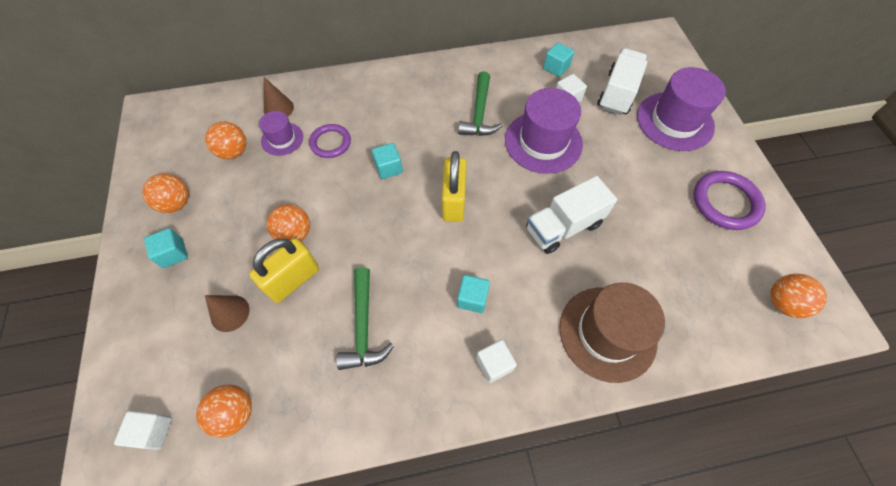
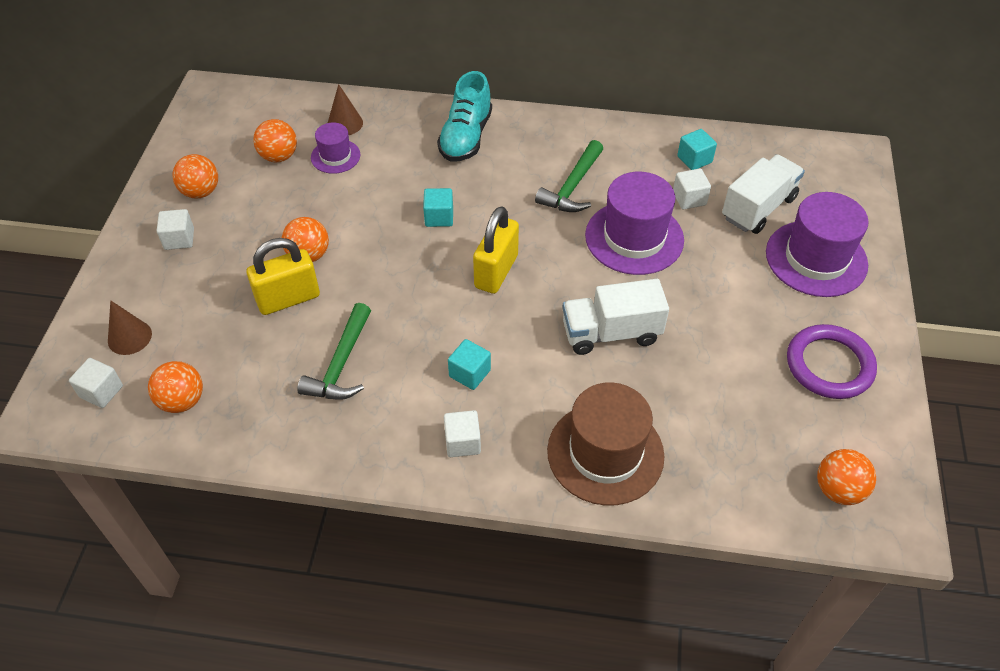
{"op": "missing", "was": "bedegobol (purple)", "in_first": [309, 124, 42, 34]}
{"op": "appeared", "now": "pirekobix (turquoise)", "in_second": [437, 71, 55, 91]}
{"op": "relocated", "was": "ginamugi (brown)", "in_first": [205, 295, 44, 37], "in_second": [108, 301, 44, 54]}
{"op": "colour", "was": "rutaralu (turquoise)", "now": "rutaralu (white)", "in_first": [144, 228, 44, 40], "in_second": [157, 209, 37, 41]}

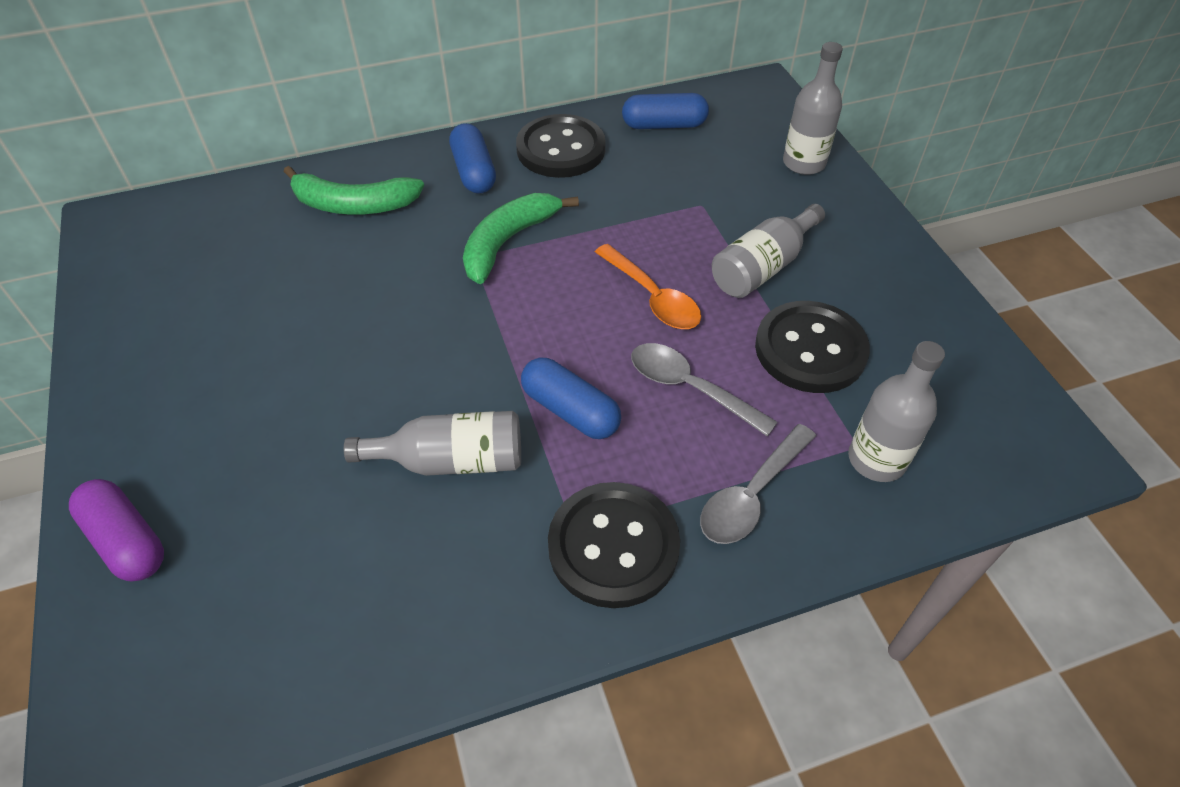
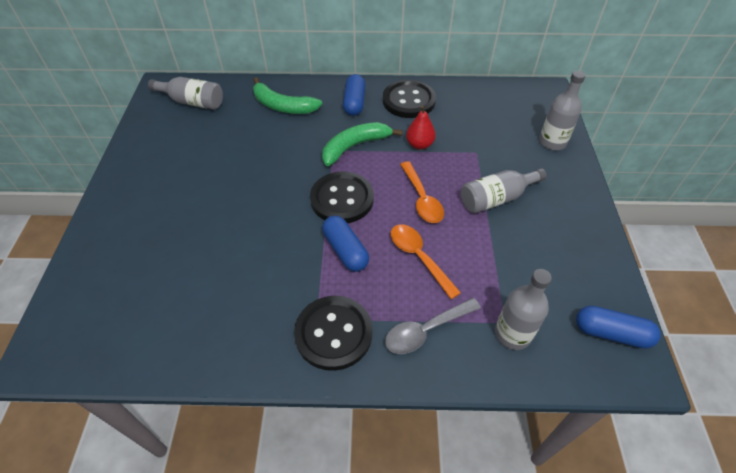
{"op": "missing", "was": "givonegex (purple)", "in_first": [69, 479, 95, 102]}
{"op": "appeared", "now": "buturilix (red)", "in_second": [406, 106, 30, 44]}
{"op": "relocated", "was": "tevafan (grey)", "in_first": [344, 411, 177, 65], "in_second": [148, 77, 75, 33]}
{"op": "relocated", "was": "givonegex (blue)", "in_first": [622, 93, 87, 36], "in_second": [576, 306, 85, 43]}
{"op": "relocated", "was": "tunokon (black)", "in_first": [755, 301, 115, 92], "in_second": [310, 171, 64, 52]}
{"op": "colour", "was": "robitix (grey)", "now": "robitix (orange)", "in_first": [631, 343, 147, 94], "in_second": [391, 224, 70, 75]}

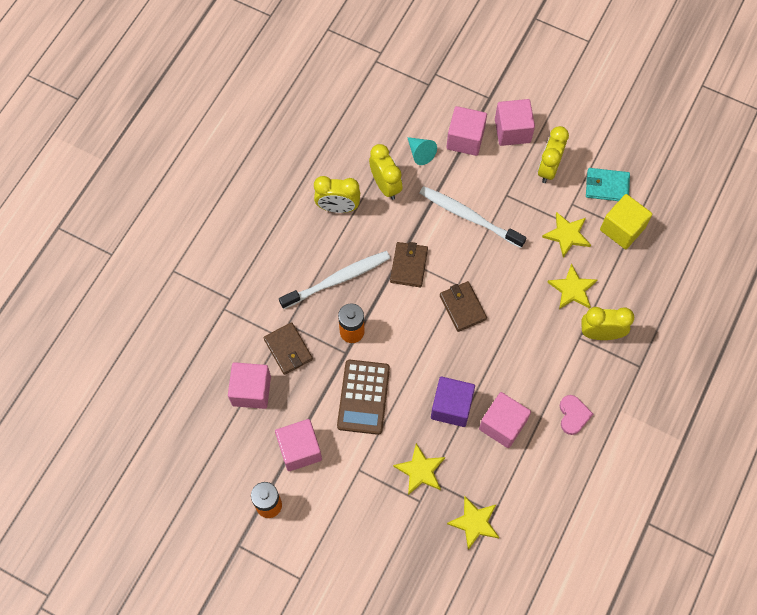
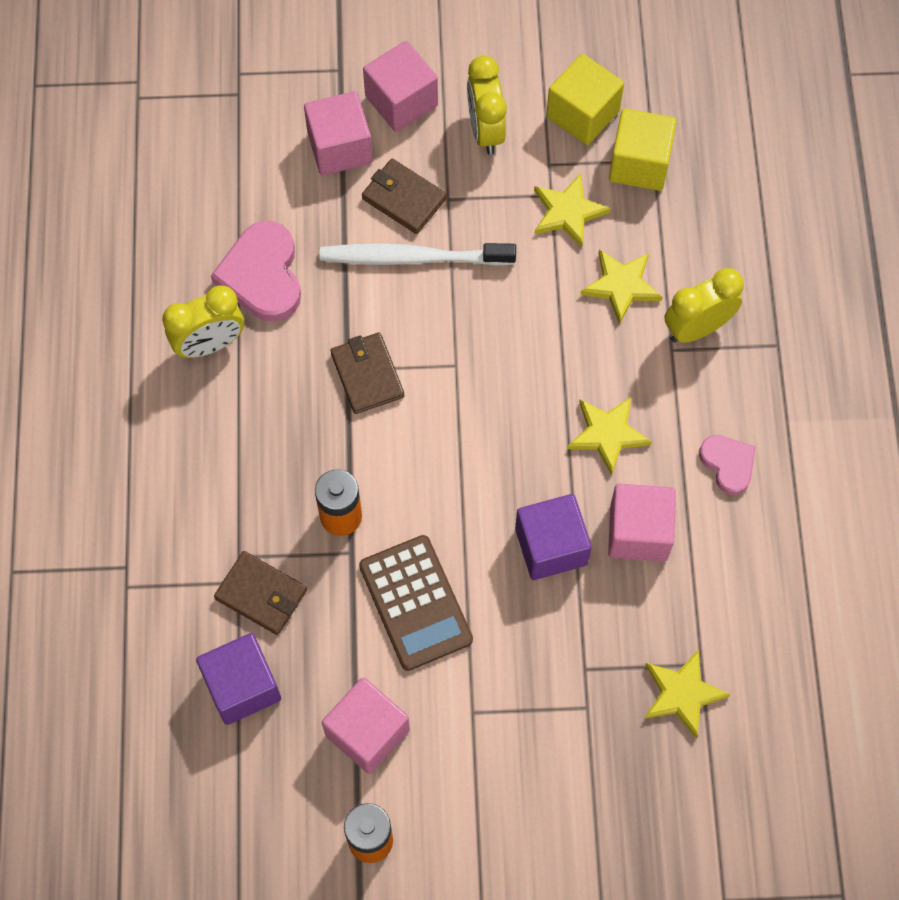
{"op": "missing", "was": "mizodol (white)", "in_first": [279, 251, 111, 58]}
{"op": "missing", "was": "ginamugi (turquoise)", "in_first": [407, 137, 30, 28]}
{"op": "relocated", "was": "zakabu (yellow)", "in_first": [393, 443, 52, 52], "in_second": [567, 397, 85, 79]}
{"op": "relocated", "was": "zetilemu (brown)", "in_first": [440, 281, 47, 51], "in_second": [362, 159, 85, 75]}
{"op": "exchanged", "was": "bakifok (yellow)", "now": "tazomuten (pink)", "in_first": [369, 144, 33, 56], "in_second": [211, 221, 90, 101]}
{"op": "exchanged", "was": "zetilemu (turquoise)", "now": "rutaralu (yellow)", "in_first": [586, 168, 44, 33], "in_second": [546, 54, 78, 91]}
{"op": "colour", "was": "rutaralu (pink)", "now": "rutaralu (purple)", "in_first": [228, 362, 43, 47], "in_second": [196, 633, 85, 92]}

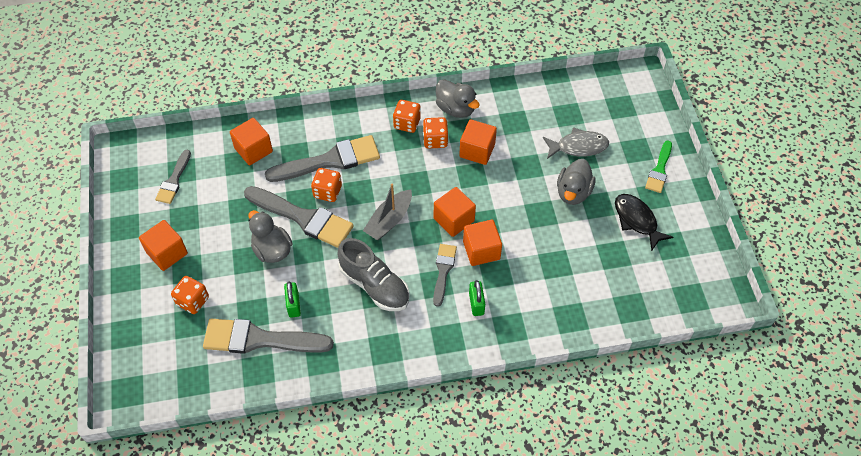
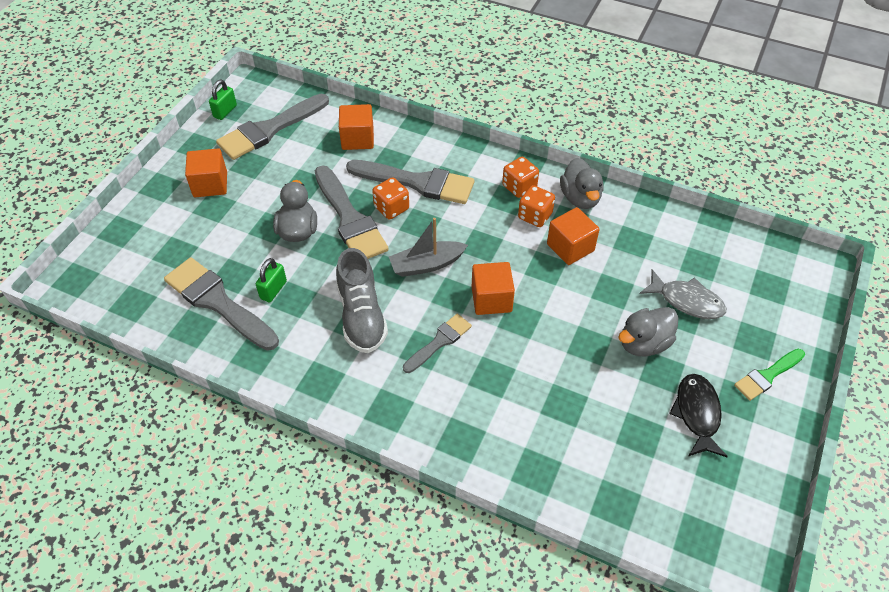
{"op": "missing", "was": "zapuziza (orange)", "in_first": [171, 276, 38, 38]}
{"op": "missing", "was": "rutaralu (orange)", "in_first": [463, 220, 39, 46]}
{"op": "relocated", "was": "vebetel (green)", "in_first": [469, 280, 16, 36], "in_second": [209, 80, 28, 40]}
{"op": "size", "was": "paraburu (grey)", "in_first": [155, 150, 36, 54], "in_second": [216, 94, 113, 66], "ratio": 1.78}

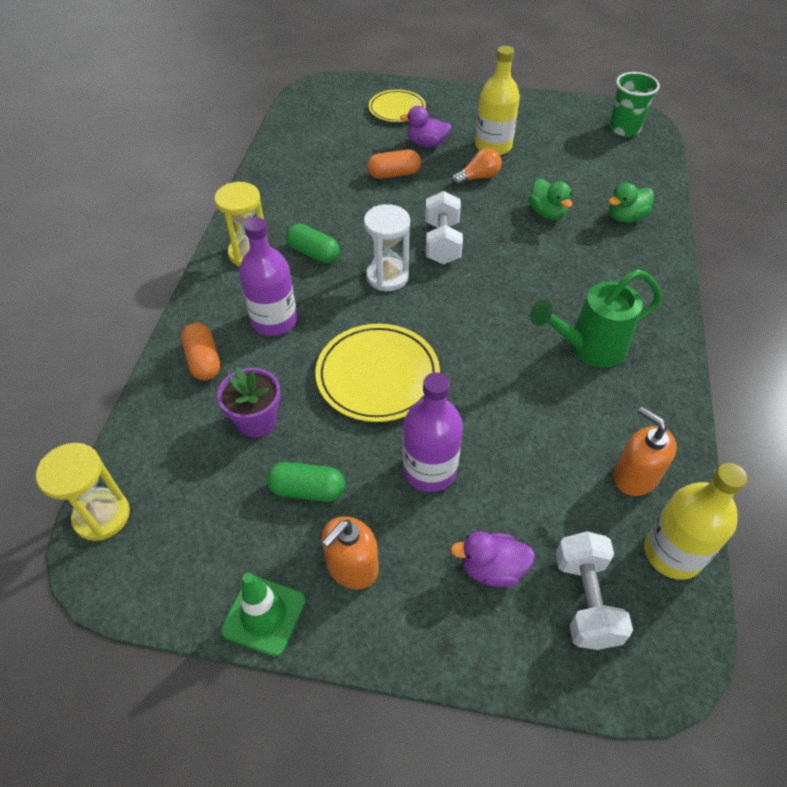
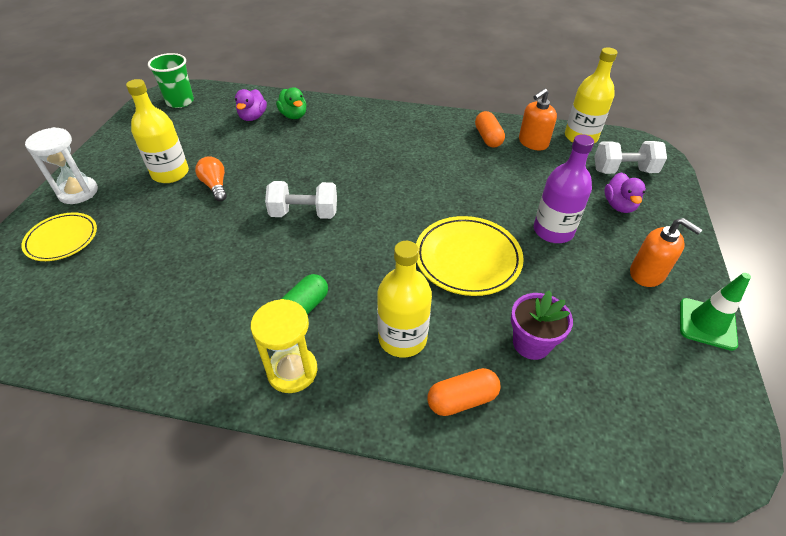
{"op": "missing", "was": "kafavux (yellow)", "in_first": [36, 443, 94, 98]}
{"op": "missing", "was": "givonegex (green)", "in_first": [266, 462, 79, 40]}
{"op": "missing", "was": "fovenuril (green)", "in_first": [528, 179, 44, 41]}
{"op": "missing", "was": "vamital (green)", "in_first": [530, 269, 132, 99]}
{"op": "relocated", "was": "kafavux (white)", "in_first": [364, 204, 46, 87], "in_second": [25, 127, 73, 77]}
{"op": "relocated", "was": "givonegex (orange)", "in_first": [367, 150, 54, 29], "in_second": [475, 111, 30, 37]}
{"op": "relocated", "was": "fovenuril (purple)", "in_first": [400, 106, 51, 41], "in_second": [235, 89, 32, 32]}
{"op": "colour", "was": "tevafan (purple)", "now": "tevafan (yellow)", "in_first": [239, 217, 58, 119], "in_second": [377, 241, 55, 117]}

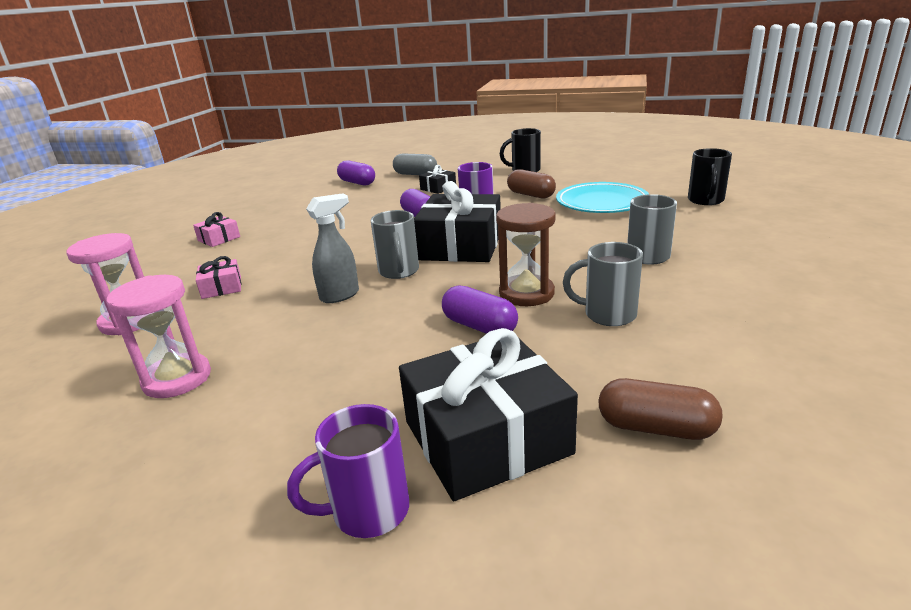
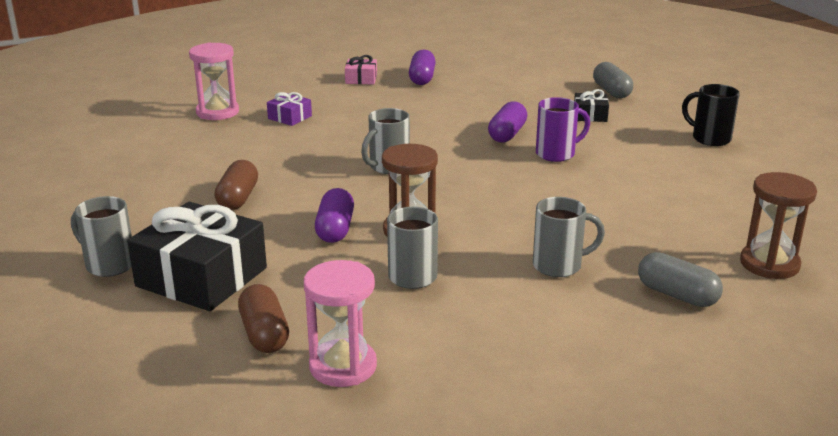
{"op": "missing", "was": "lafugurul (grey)", "in_first": [306, 193, 53, 110]}
{"op": "missing", "was": "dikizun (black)", "in_first": [414, 181, 87, 81]}
{"op": "missing", "was": "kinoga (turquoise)", "in_first": [556, 182, 93, 31]}
{"op": "appeared", "now": "givonegex (grey)", "in_second": [638, 252, 85, 55]}
{"op": "relocated", "was": "kafavux (pink)", "in_first": [107, 275, 104, 123], "in_second": [304, 260, 73, 127]}
{"op": "relocated", "was": "givonegex (purple)", "in_first": [337, 160, 38, 26], "in_second": [409, 50, 27, 35]}
{"op": "relocated", "was": "givonegex (brown)", "in_first": [507, 169, 49, 29], "in_second": [214, 160, 44, 50]}
{"op": "exchanged", "was": "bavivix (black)", "now": "kafavux (brown)", "in_first": [688, 148, 44, 57], "in_second": [740, 172, 77, 107]}
{"op": "colour", "was": "dikizun (pink)", "now": "dikizun (purple)", "in_first": [196, 256, 45, 43], "in_second": [267, 92, 45, 34]}
{"op": "colour", "was": "bavivix (purple)", "now": "bavivix (grey)", "in_first": [287, 404, 122, 134], "in_second": [71, 196, 61, 81]}

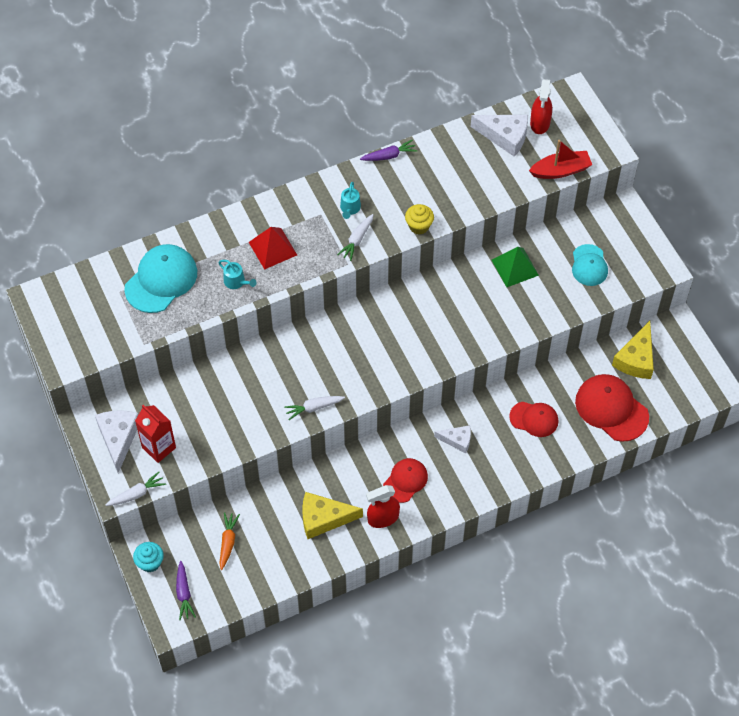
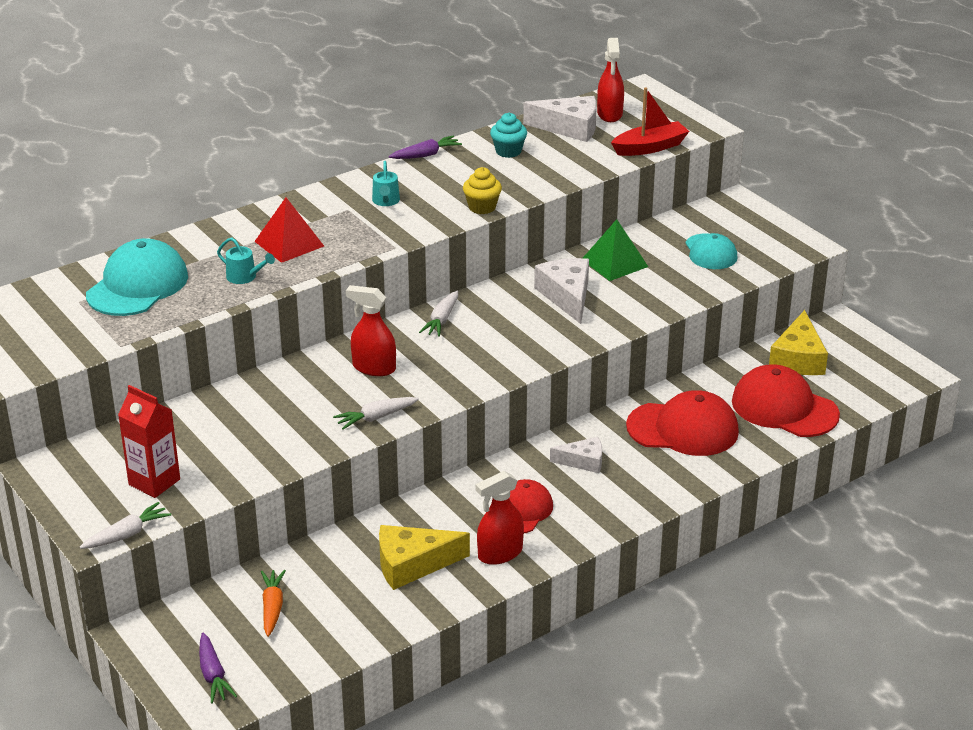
{"op": "appeared", "now": "lafugurul (red)", "in_second": [346, 285, 50, 91]}
{"op": "relocated", "was": "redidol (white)", "in_first": [95, 410, 44, 63], "in_second": [534, 258, 55, 66]}
{"op": "relocated", "was": "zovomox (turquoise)", "in_first": [133, 542, 31, 31], "in_second": [490, 113, 37, 45]}
{"op": "relocated", "was": "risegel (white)", "in_first": [337, 214, 37, 47], "in_second": [419, 291, 39, 46]}
{"op": "size", "was": "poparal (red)", "in_first": [509, 402, 49, 35], "in_second": [626, 390, 113, 66], "ratio": 1.6}

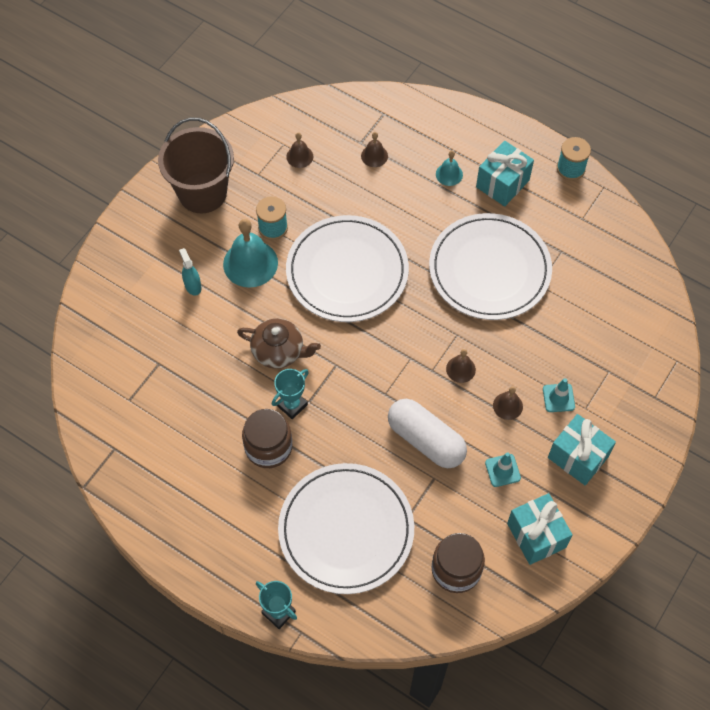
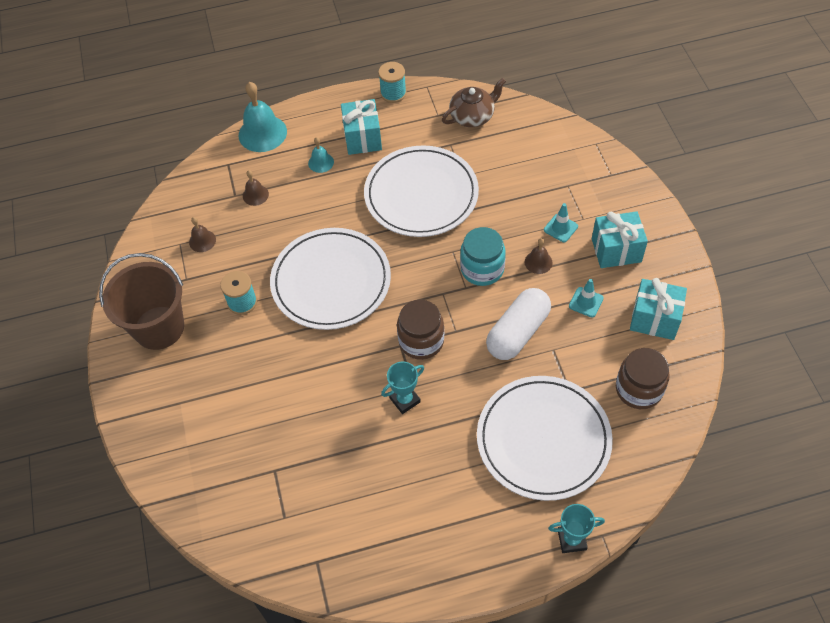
{"op": "missing", "was": "lafugurul (turquoise)", "in_first": [179, 248, 22, 48]}
{"op": "relocated", "was": "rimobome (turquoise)", "in_first": [223, 219, 55, 69], "in_second": [239, 82, 48, 70]}
{"op": "relocated", "was": "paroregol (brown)", "in_first": [237, 318, 84, 51], "in_second": [442, 78, 64, 49]}
{"op": "relocated", "was": "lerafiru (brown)", "in_first": [242, 409, 50, 59], "in_second": [397, 300, 47, 60]}
{"op": "exchanged", "was": "rimobome (brown)", "now": "lerafiru (turquoise)", "in_first": [446, 349, 30, 34], "in_second": [460, 227, 46, 59]}
{"op": "spun", "was": "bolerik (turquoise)", "in_first": [272, 369, 37, 50], "in_second": [381, 361, 43, 53], "clockwise": 60}
{"op": "spun", "was": "givonegex (white)", "in_first": [388, 399, 79, 69], "in_second": [486, 288, 65, 72], "clockwise": -45}

